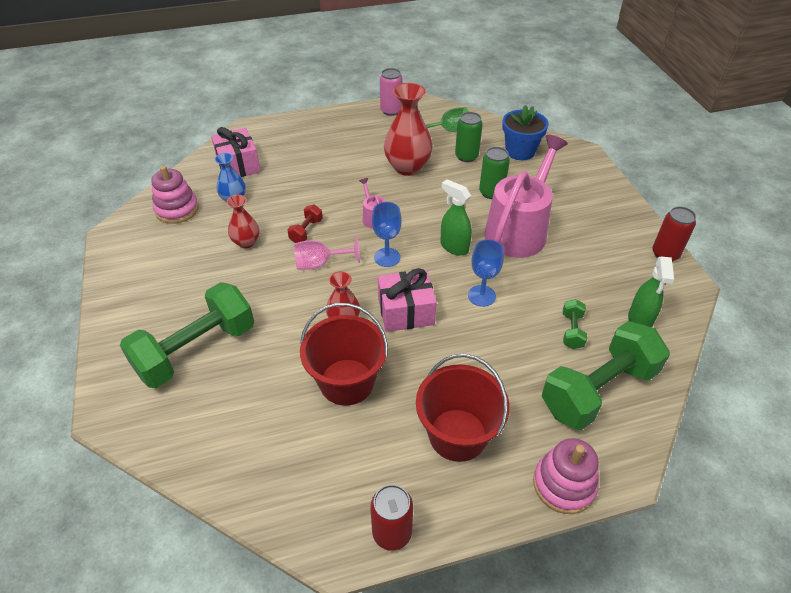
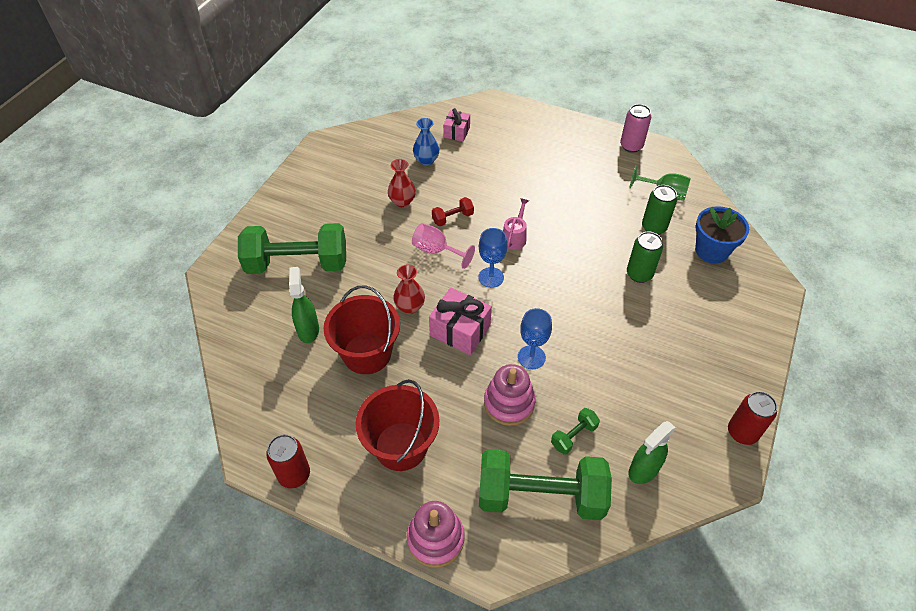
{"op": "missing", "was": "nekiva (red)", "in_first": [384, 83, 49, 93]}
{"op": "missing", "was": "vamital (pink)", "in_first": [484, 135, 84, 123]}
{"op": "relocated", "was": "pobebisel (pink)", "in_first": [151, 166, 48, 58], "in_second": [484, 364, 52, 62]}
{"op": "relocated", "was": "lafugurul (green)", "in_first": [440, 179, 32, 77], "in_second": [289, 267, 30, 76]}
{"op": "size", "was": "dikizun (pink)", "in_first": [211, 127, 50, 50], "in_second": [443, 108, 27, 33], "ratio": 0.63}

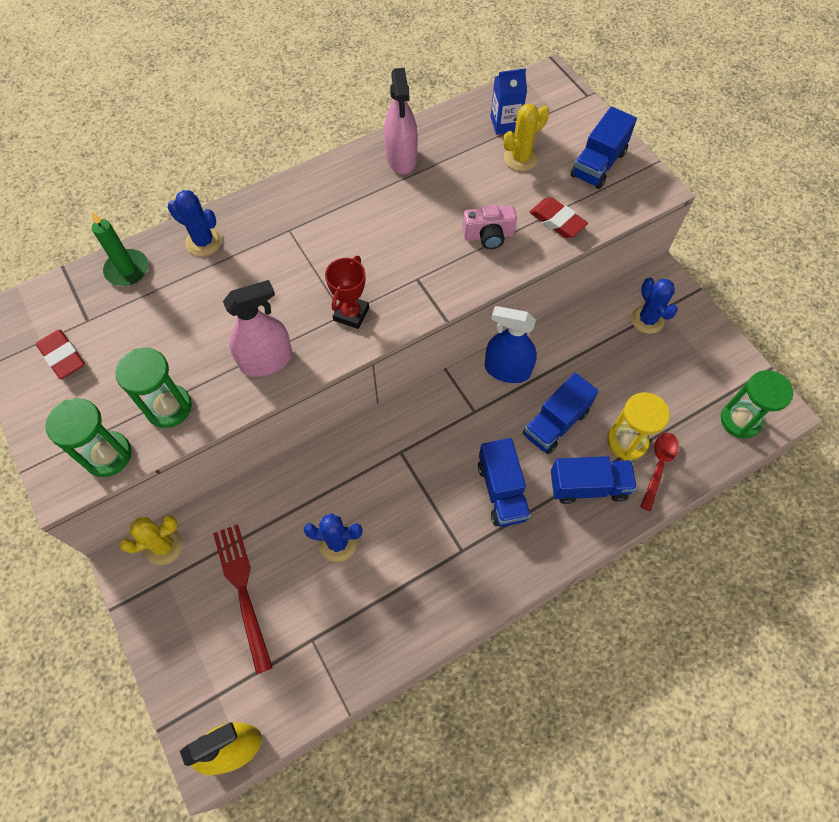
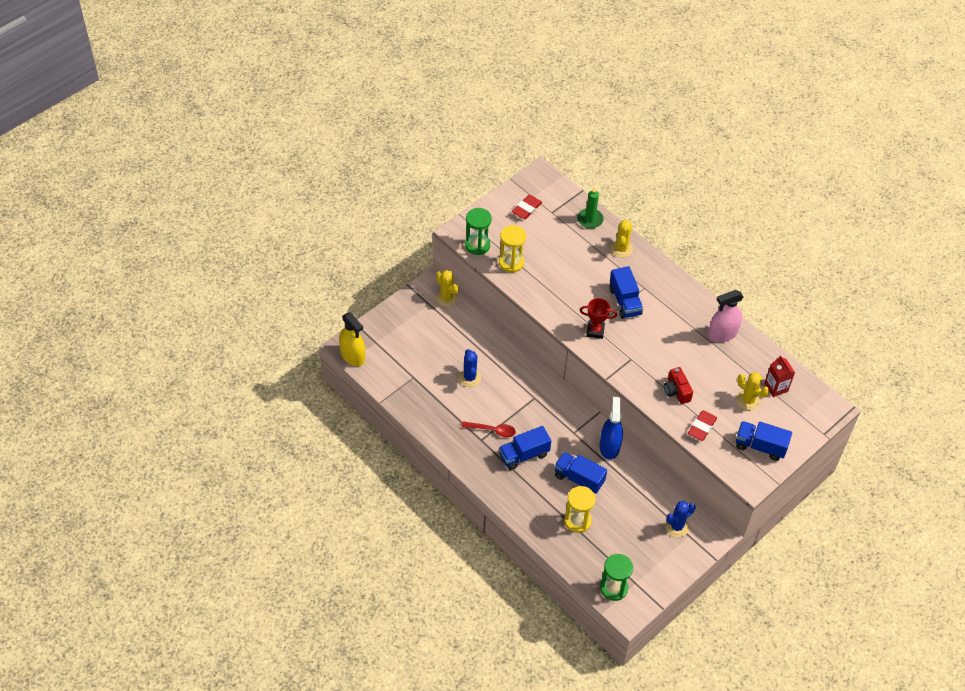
{"op": "missing", "was": "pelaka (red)", "in_first": [213, 524, 60, 150]}
{"op": "missing", "was": "lafugurul (pink)", "in_first": [223, 280, 70, 97]}
{"op": "relocated", "was": "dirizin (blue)", "in_first": [551, 456, 86, 48], "in_second": [609, 266, 34, 53]}
{"op": "relocated", "was": "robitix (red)", "in_first": [640, 433, 39, 78], "in_second": [461, 422, 55, 15]}
{"op": "colour", "was": "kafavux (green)", "now": "kafavux (yellow)", "in_first": [115, 348, 77, 80], "in_second": [499, 225, 27, 48]}
{"op": "colour", "was": "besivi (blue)", "now": "besivi (yellow)", "in_first": [168, 190, 54, 66], "in_second": [610, 220, 23, 38]}
{"op": "colour", "was": "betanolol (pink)", "now": "betanolol (red)", "in_first": [463, 205, 54, 44], "in_second": [664, 367, 29, 37]}
{"op": "colour", "was": "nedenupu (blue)", "now": "nedenupu (red)", "in_first": [490, 68, 37, 67], "in_second": [764, 355, 31, 42]}

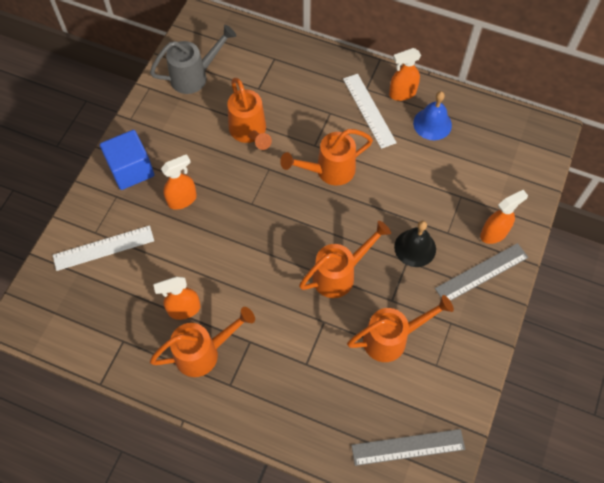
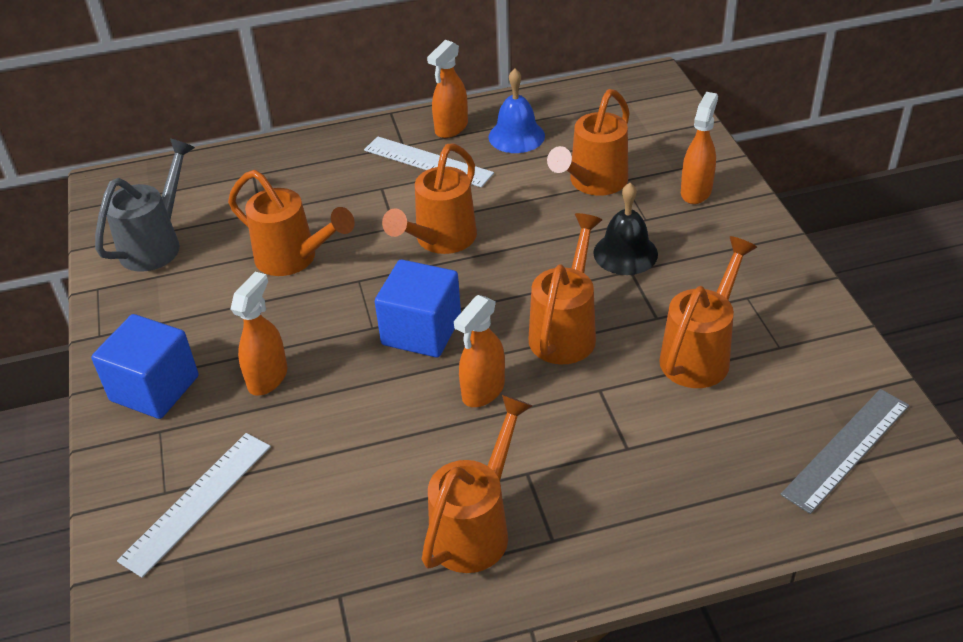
{"op": "missing", "was": "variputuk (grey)", "in_first": [435, 243, 93, 58]}
{"op": "appeared", "now": "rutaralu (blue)", "in_second": [375, 260, 86, 98]}
{"op": "appeared", "now": "vamital (orange)", "in_second": [547, 89, 83, 107]}
{"op": "relocated", "was": "lafugurul (orange)", "in_first": [153, 276, 48, 44], "in_second": [454, 295, 51, 112]}

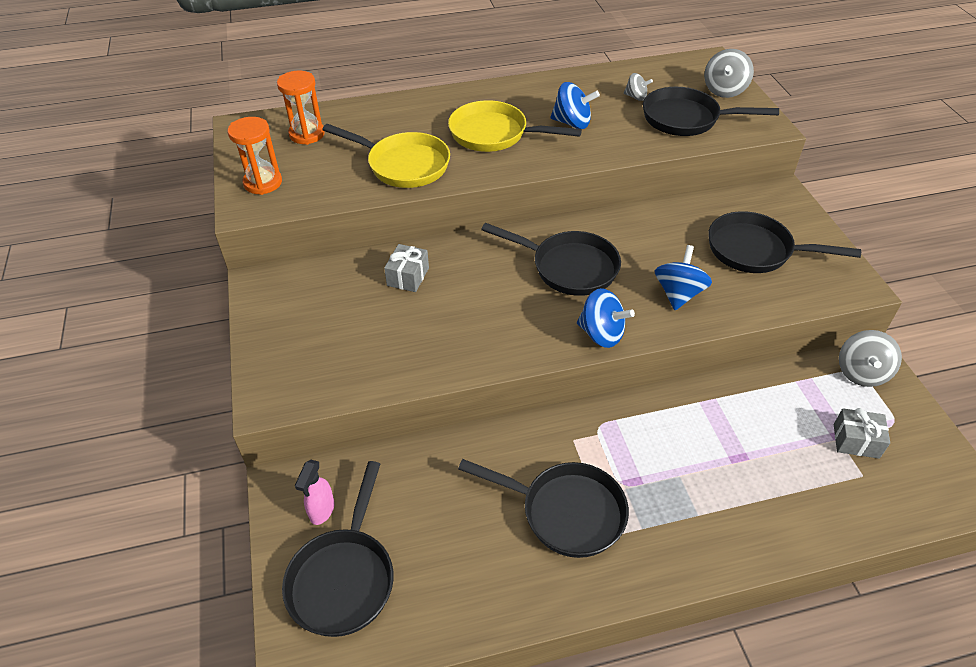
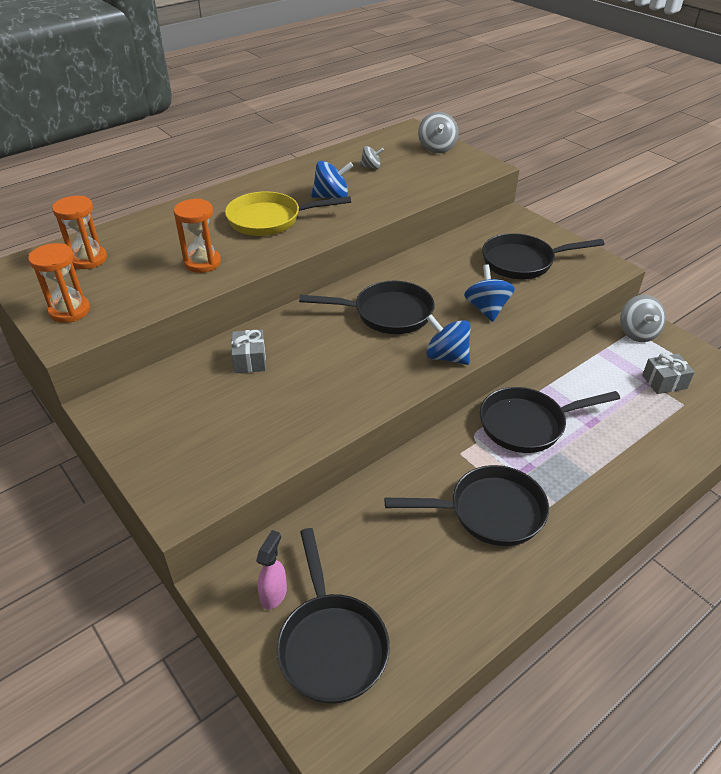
{"op": "relocated", "was": "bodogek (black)", "in_first": [643, 87, 136, 49], "in_second": [480, 387, 140, 66]}
{"op": "exchanged", "was": "bodogek (yellow)", "now": "kafavux (orange)", "in_first": [322, 124, 128, 64], "in_second": [173, 198, 48, 75]}
{"op": "spun", "was": "lafugurul (pink)", "in_first": [295, 460, 39, 65], "in_second": [256, 530, 31, 80], "clockwise": -150}
{"op": "spun", "was": "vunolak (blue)", "in_first": [577, 288, 58, 60], "in_second": [426, 314, 45, 51], "clockwise": -150}

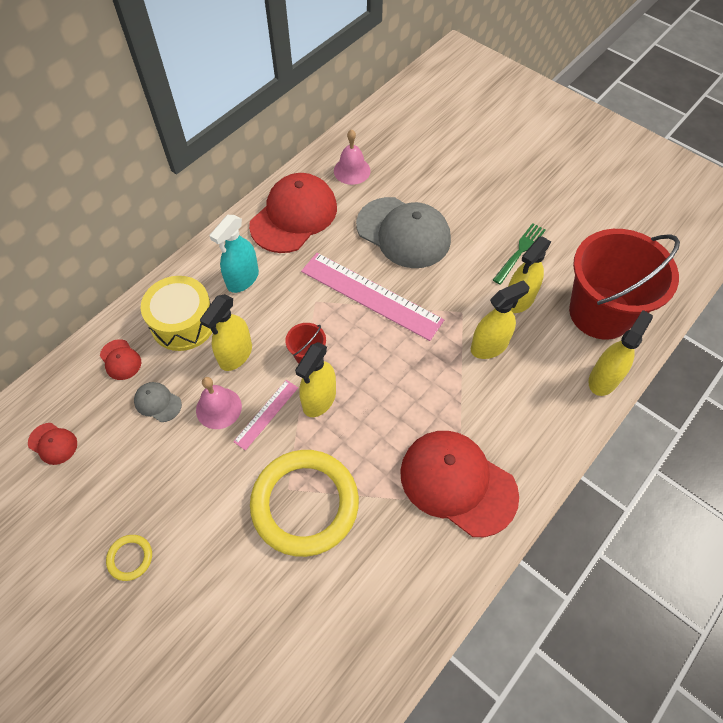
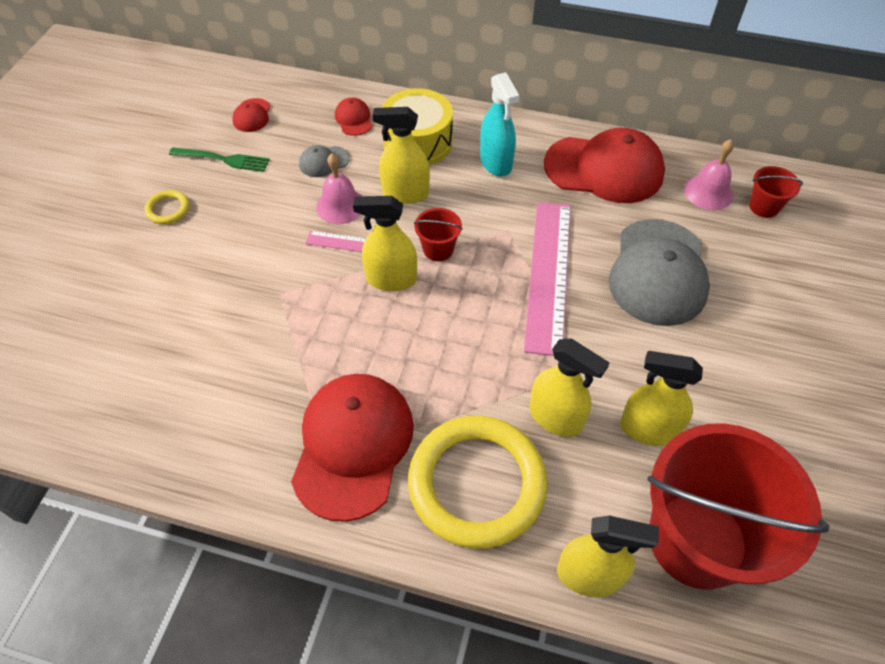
{"op": "appeared", "now": "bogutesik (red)", "in_second": [749, 166, 54, 52]}
{"op": "relocated", "was": "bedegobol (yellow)", "in_first": [250, 450, 109, 107], "in_second": [408, 416, 140, 133]}
{"op": "relocated", "was": "pelaka (green)", "in_first": [493, 223, 53, 62], "in_second": [169, 147, 101, 25]}
{"op": "spun", "was": "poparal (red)", "in_first": [100, 339, 41, 41], "in_second": [335, 97, 37, 39], "clockwise": 135}
{"op": "spun", "was": "poparal (grey)", "in_first": [134, 382, 48, 40], "in_second": [299, 145, 51, 32], "clockwise": -120}
{"op": "spun", "was": "lafugurul (turquoise)", "in_first": [209, 215, 50, 78], "in_second": [480, 72, 39, 105], "clockwise": -120}

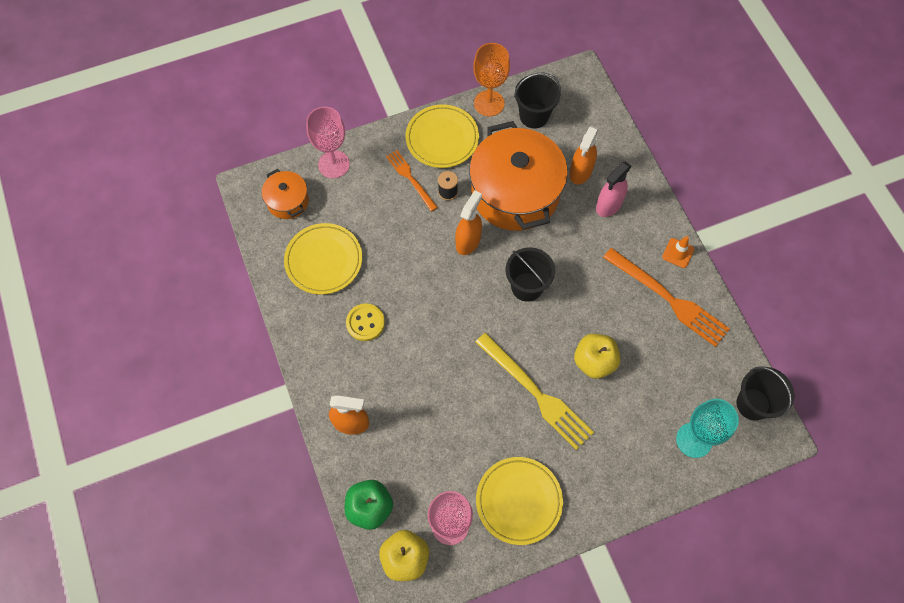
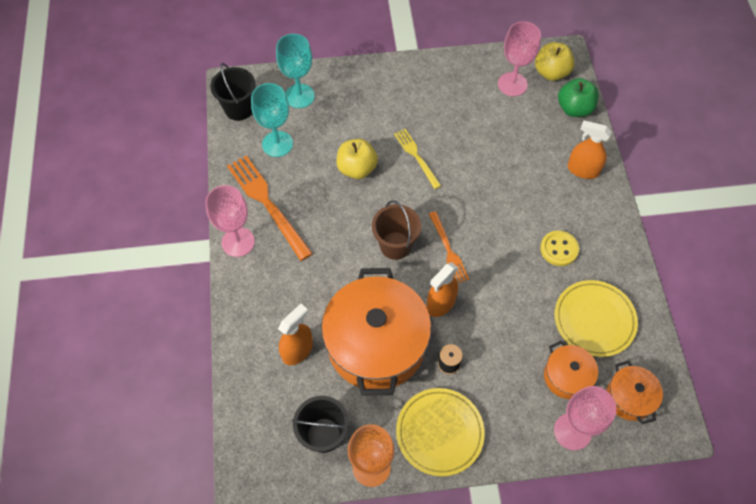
{"op": "missing", "was": "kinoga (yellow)", "in_first": [476, 457, 87, 88]}
{"op": "missing", "was": "lafugurul (pink)", "in_first": [596, 162, 35, 55]}
{"op": "appeared", "now": "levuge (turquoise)", "in_second": [251, 83, 42, 74]}
{"op": "appeared", "now": "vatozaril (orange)", "in_second": [544, 341, 54, 58]}
{"op": "relocated", "was": "pelaka (orange)", "in_first": [386, 150, 52, 62], "in_second": [429, 211, 40, 72]}
{"op": "exchanged", "was": "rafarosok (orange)", "now": "levuge (pink)", "in_first": [662, 236, 32, 32], "in_second": [205, 185, 50, 72]}
{"op": "colour", "was": "bogutesik (black)", "now": "bogutesik (brown)", "in_first": [506, 247, 49, 55], "in_second": [372, 200, 49, 60]}
{"op": "size", "was": "pelaka (yellow)", "in_first": [475, 333, 119, 117], "in_second": [394, 129, 47, 60], "ratio": 0.59}

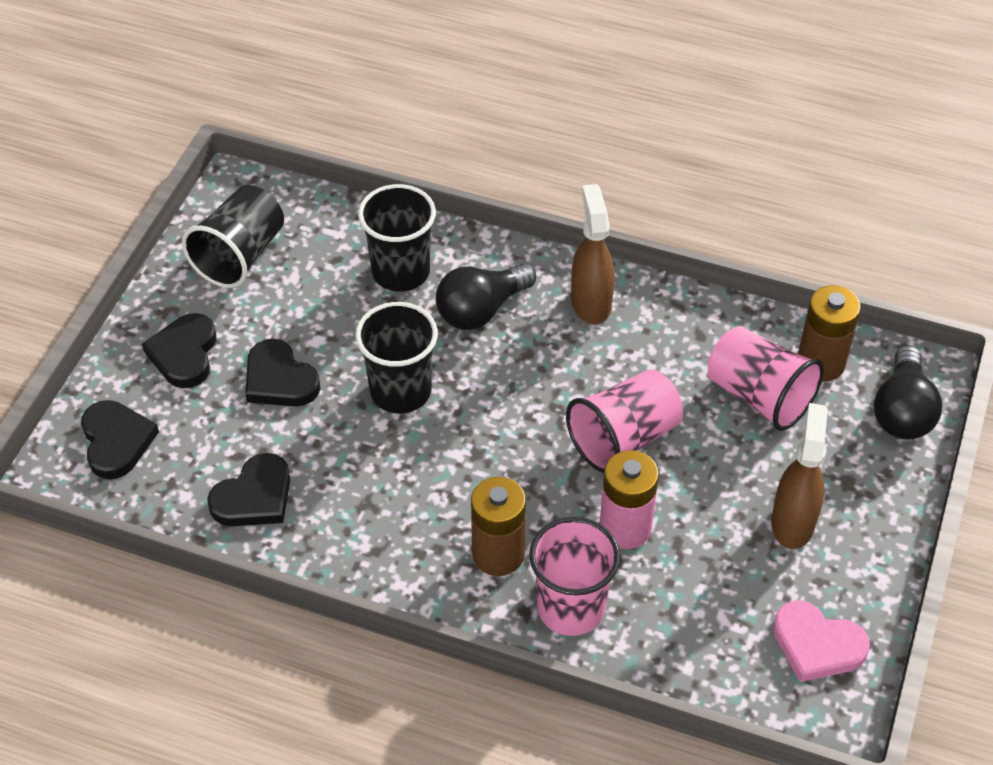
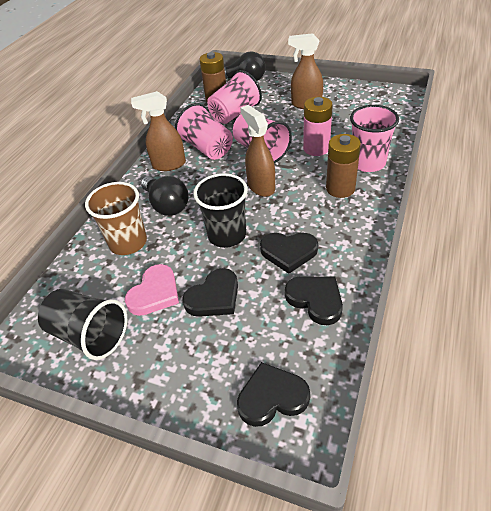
{"op": "appeared", "now": "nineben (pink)", "in_second": [175, 103, 58, 57]}
{"op": "appeared", "now": "lafugurul (brown)", "in_second": [240, 105, 35, 92]}
{"op": "relocated", "was": "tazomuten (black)", "in_first": [142, 313, 75, 75], "in_second": [260, 233, 58, 41]}
{"op": "relocated", "was": "tazomuten (pink)", "in_first": [773, 600, 97, 82], "in_second": [125, 264, 54, 52]}
{"op": "colour", "was": "nineben (black)", "now": "nineben (brown)", "in_first": [358, 184, 78, 107], "in_second": [85, 182, 62, 73]}

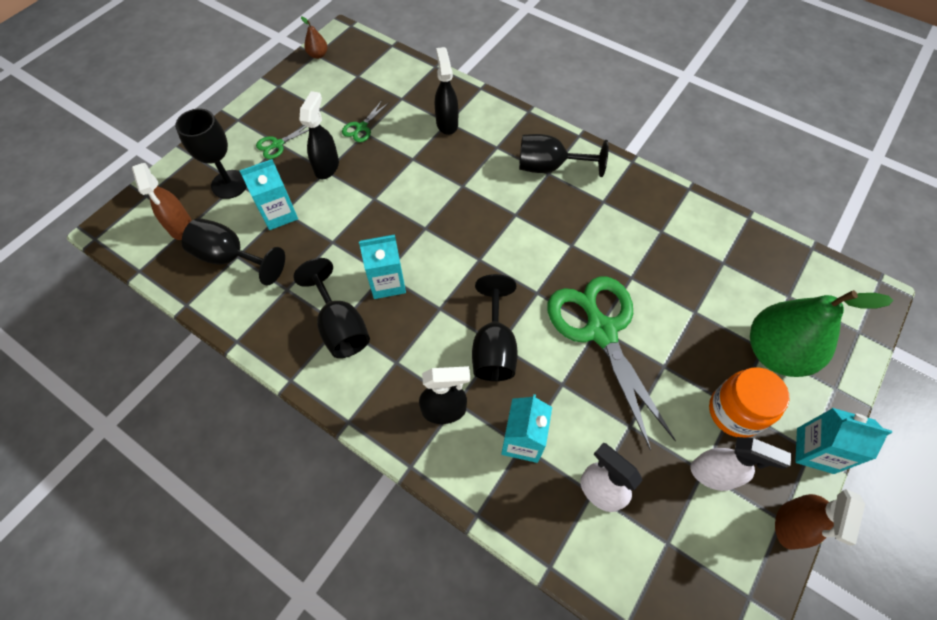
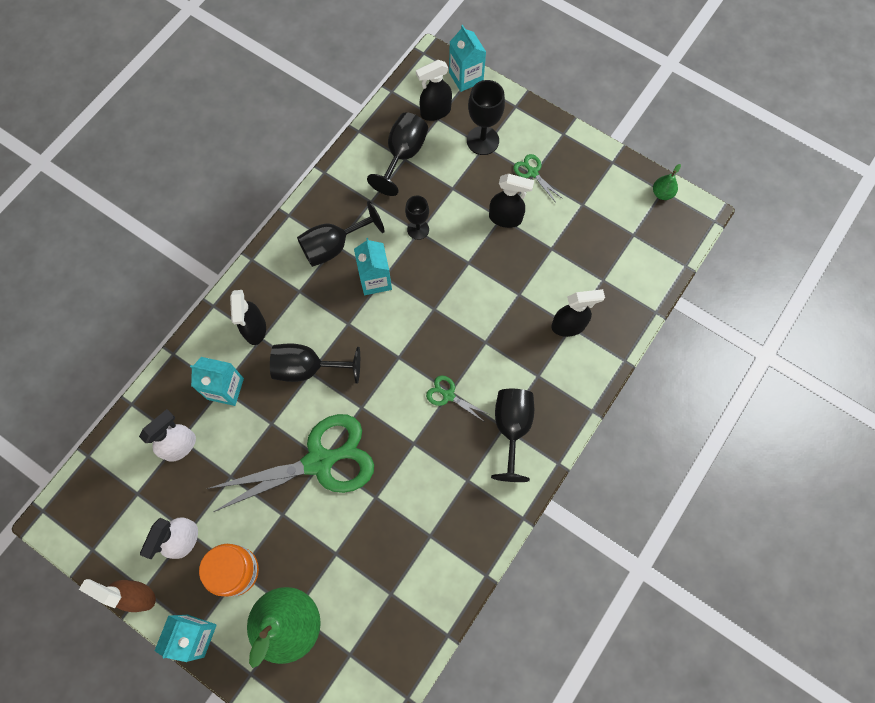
{"op": "appeared", "now": "levuge (black)", "in_second": [405, 196, 24, 44]}
{"op": "relocated", "was": "nedenupu (turquoise)", "in_first": [240, 159, 58, 71], "in_second": [449, 25, 37, 67]}
{"op": "relocated", "was": "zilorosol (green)", "in_first": [342, 101, 47, 41], "in_second": [426, 376, 62, 45]}
{"op": "colour", "was": "lafugurul (brown)", "now": "lafugurul (black)", "in_first": [132, 163, 60, 77], "in_second": [416, 60, 36, 61]}
{"op": "colour", "was": "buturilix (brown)", "now": "buturilix (green)", "in_first": [301, 16, 27, 43], "in_second": [653, 164, 28, 36]}

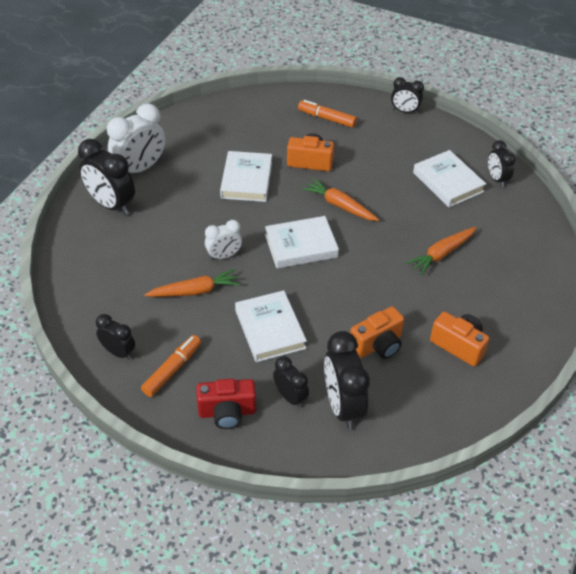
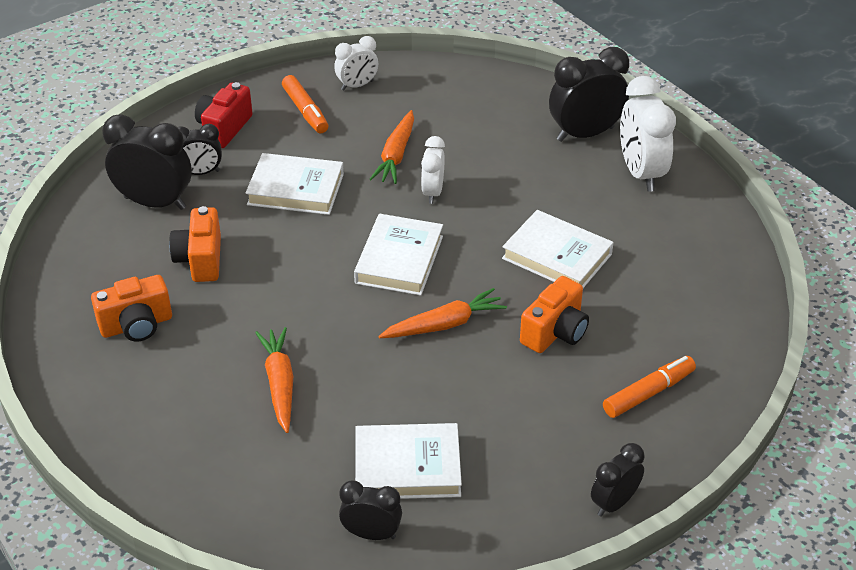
{"op": "colour", "was": "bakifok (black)", "now": "bakifok (white)", "in_first": [96, 314, 39, 46], "in_second": [334, 36, 44, 55]}

